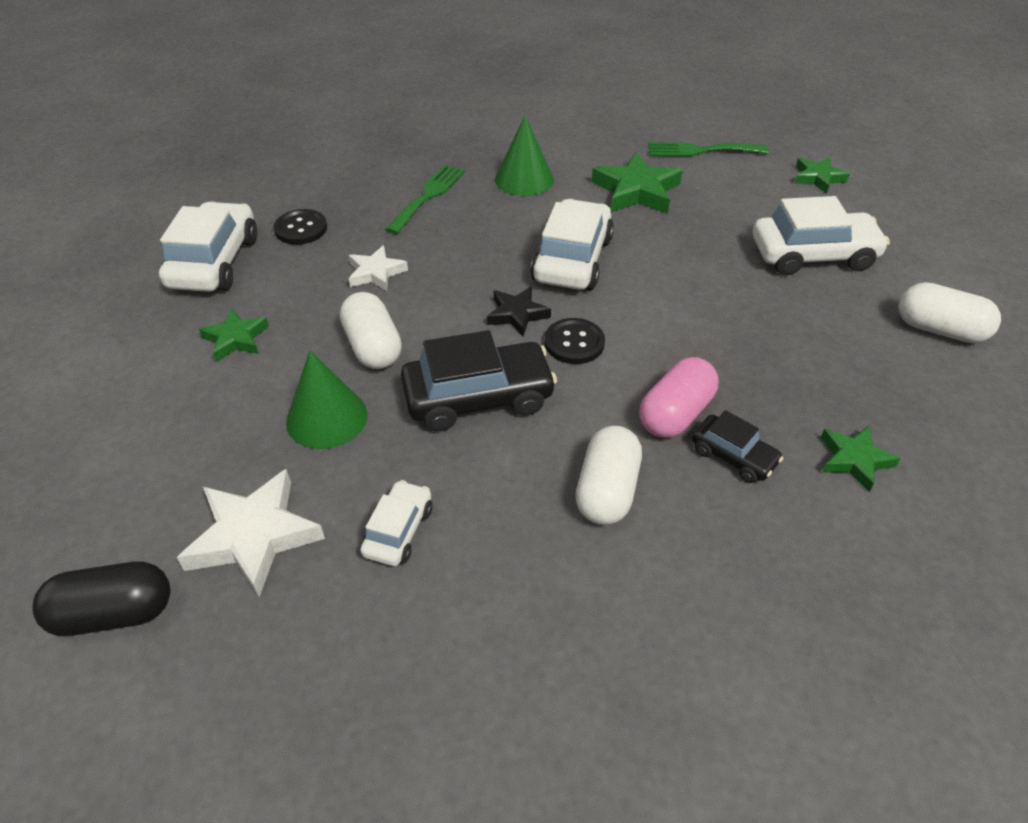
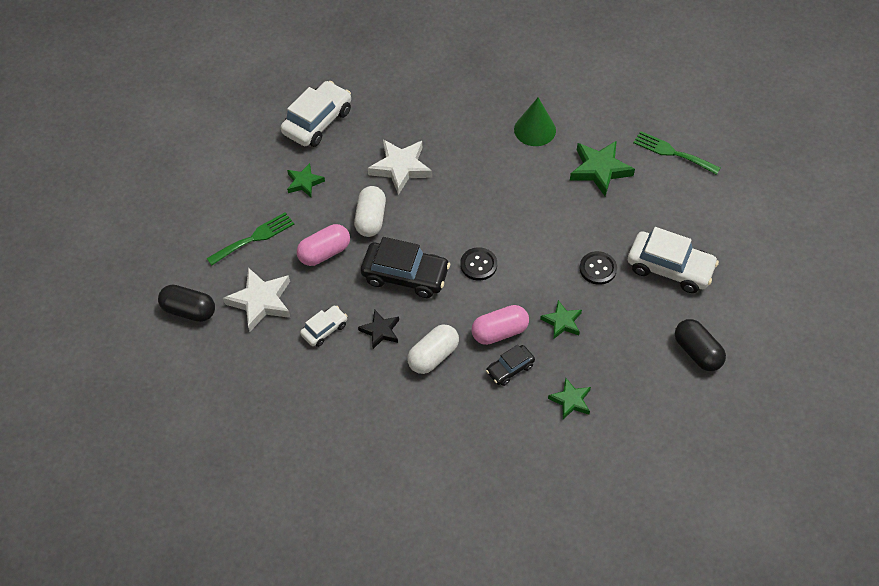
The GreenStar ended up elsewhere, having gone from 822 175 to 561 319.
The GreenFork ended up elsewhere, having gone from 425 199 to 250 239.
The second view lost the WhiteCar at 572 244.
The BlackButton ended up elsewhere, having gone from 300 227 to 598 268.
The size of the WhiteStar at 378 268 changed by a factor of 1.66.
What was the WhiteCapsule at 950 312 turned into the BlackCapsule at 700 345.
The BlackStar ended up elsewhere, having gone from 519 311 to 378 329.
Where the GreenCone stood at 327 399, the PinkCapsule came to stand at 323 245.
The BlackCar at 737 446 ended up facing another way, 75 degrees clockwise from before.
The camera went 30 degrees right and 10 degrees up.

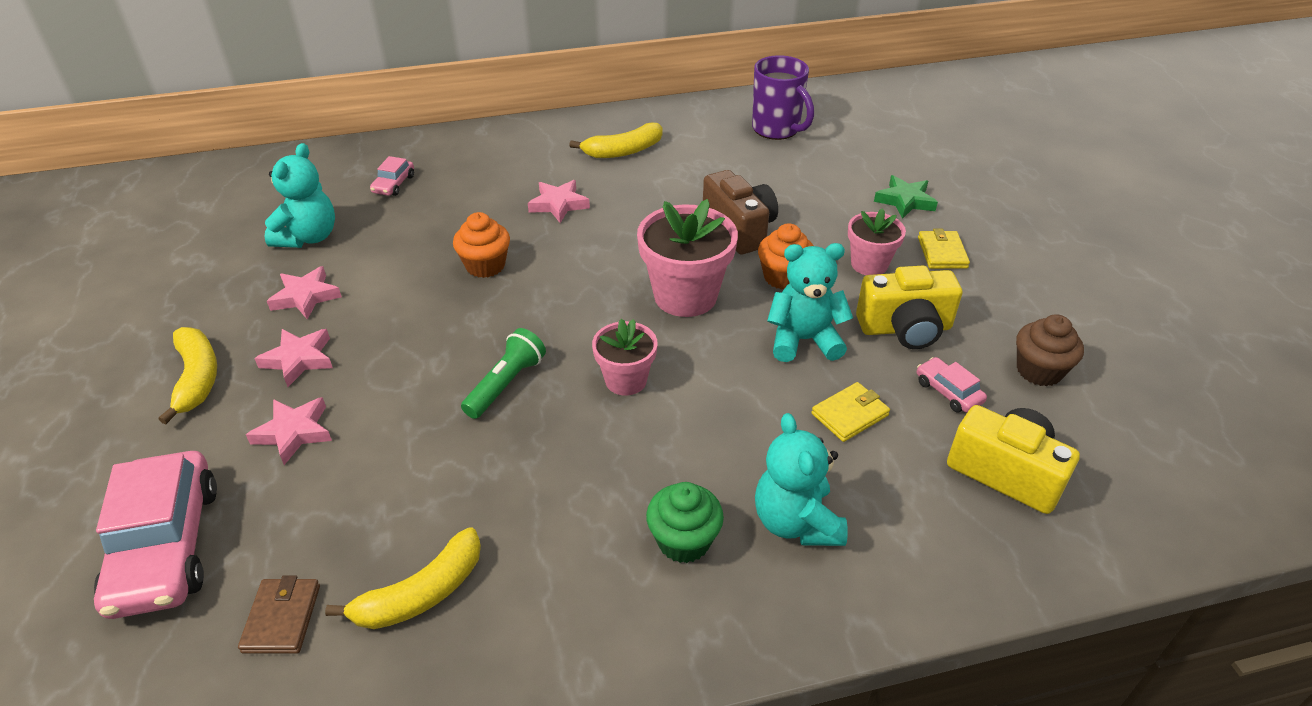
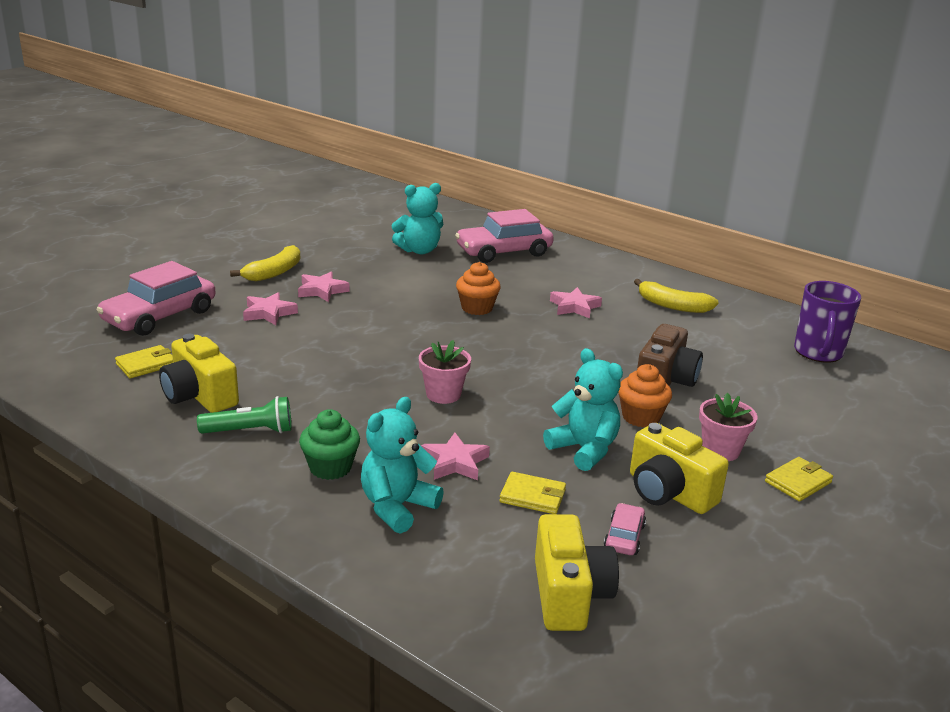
The size of the PinkCar at 392 176 changed by a factor of 2.21.
The second view lost the GreenStar at 906 197.
The second view lost the PinkFlowerPot at 687 258.
The PinkStar ended up elsewhere, having gone from 304 292 to 455 456.
The second view lost the BrownCupcake at 1050 350.
The GreenFlashlight ended up elsewhere, having gone from 503 373 to 244 415.
Where the YellowBanana stood at 403 578, the YellowCamera came to stand at 199 373.
What was the BrownWallet at 279 614 turned into the YellowWallet at 144 361.
The camera went 50 degrees right and 15 degrees down.

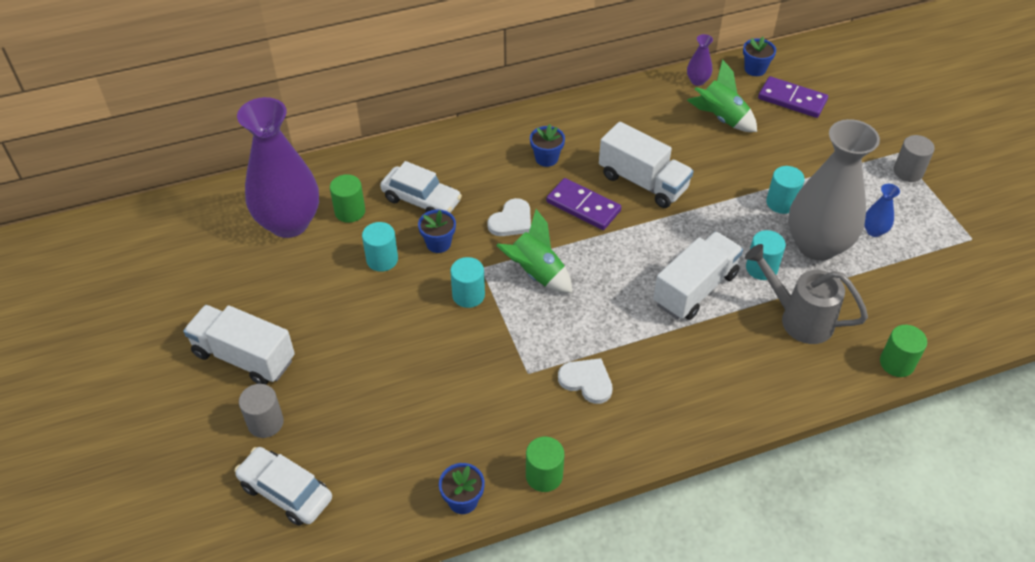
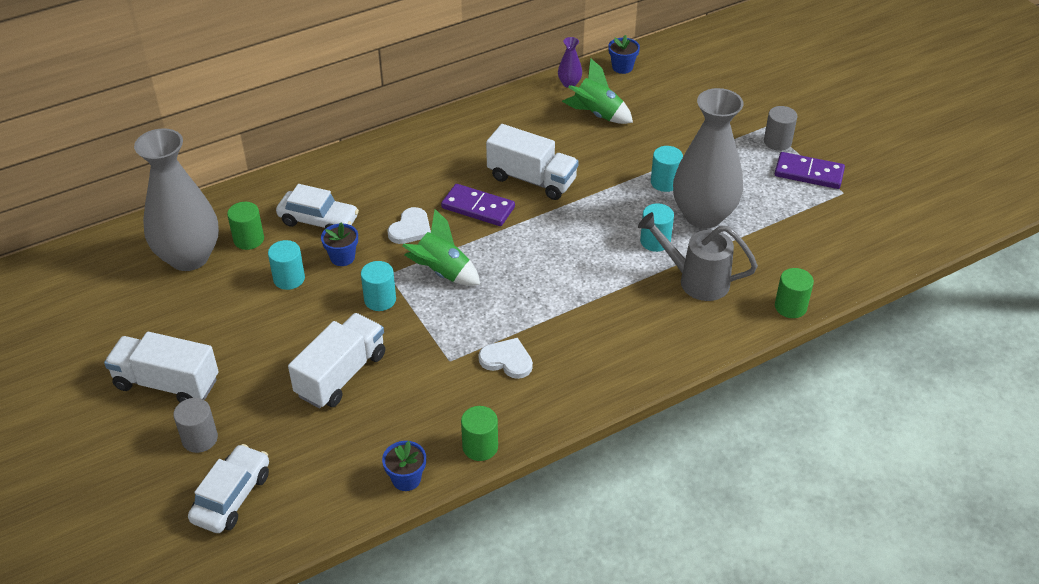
The PurpleDomino ended up elsewhere, having gone from 793 97 to 810 170.
What was the PurpleVase at 278 167 turned into the GreyVase at 176 199.
The second view lost the BlueFlowerPot at 547 145.
The second view lost the BlueVase at 882 210.
The WhiteTruck ended up elsewhere, having gone from 698 275 to 336 360.
The WhiteCar at 283 486 ended up facing another way, 90 degrees clockwise from before.
The camera went 10 degrees left and 5 degrees down.

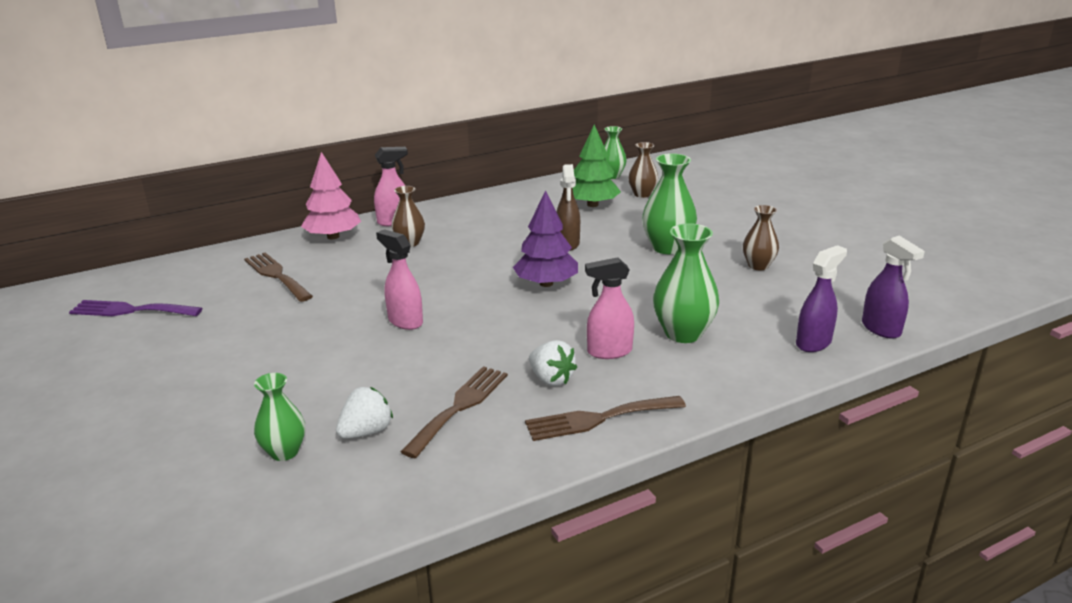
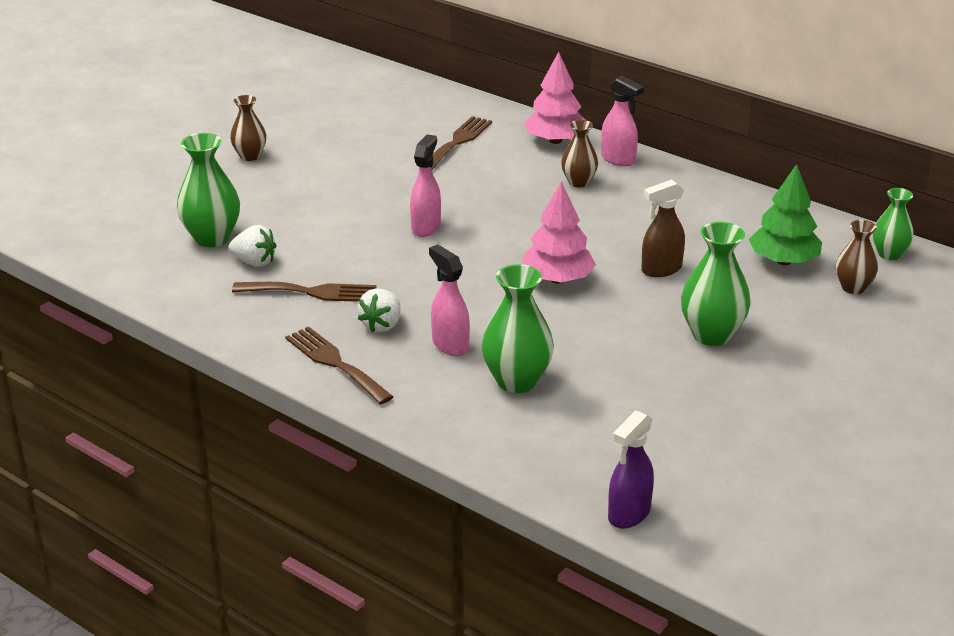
What was the PurpleTree at 545 238 turned into the PinkTree at 559 232.
The BrownVase ended up elsewhere, having gone from 761 237 to 248 128.
The second view lost the PurpleSprayBottle at 821 298.
The second view lost the PurpleFork at 135 308.
The size of the GreenVase at 279 417 changed by a factor of 1.59.
The camera went 65 degrees right and 5 degrees up.

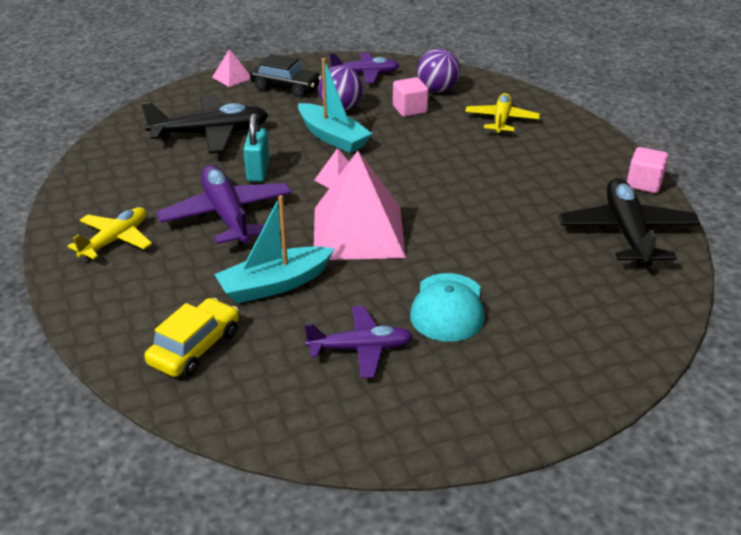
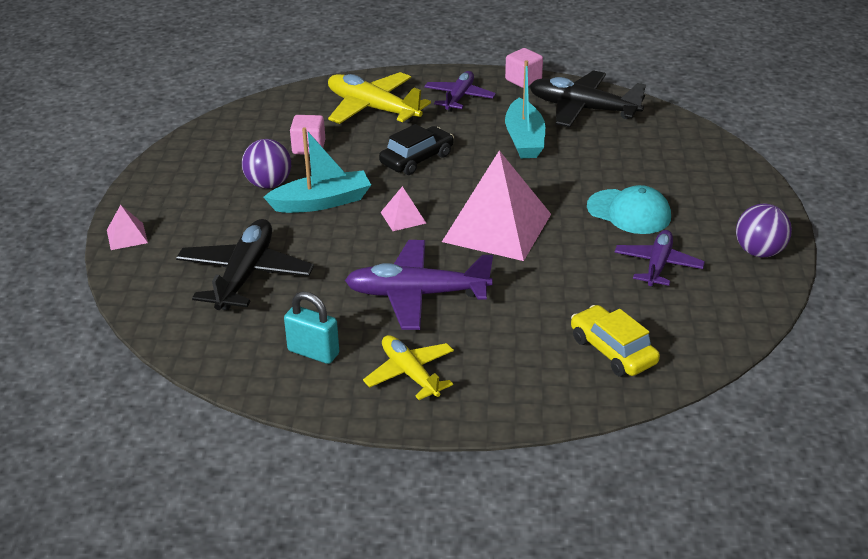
The PurpleBall ended up elsewhere, having gone from 438 70 to 764 230.
The PurplePlane ended up elsewhere, having gone from 364 67 to 460 91.
The BlackCar ended up elsewhere, having gone from 286 75 to 416 149.
The size of the YellowPlane at 502 114 changed by a factor of 1.56.
The TurquoisePadlock ended up elsewhere, having gone from 256 147 to 311 327.
The TurquoiseBoat ended up elsewhere, having gone from 274 249 to 525 109.
The camera went 65 degrees left and 0 degrees up.

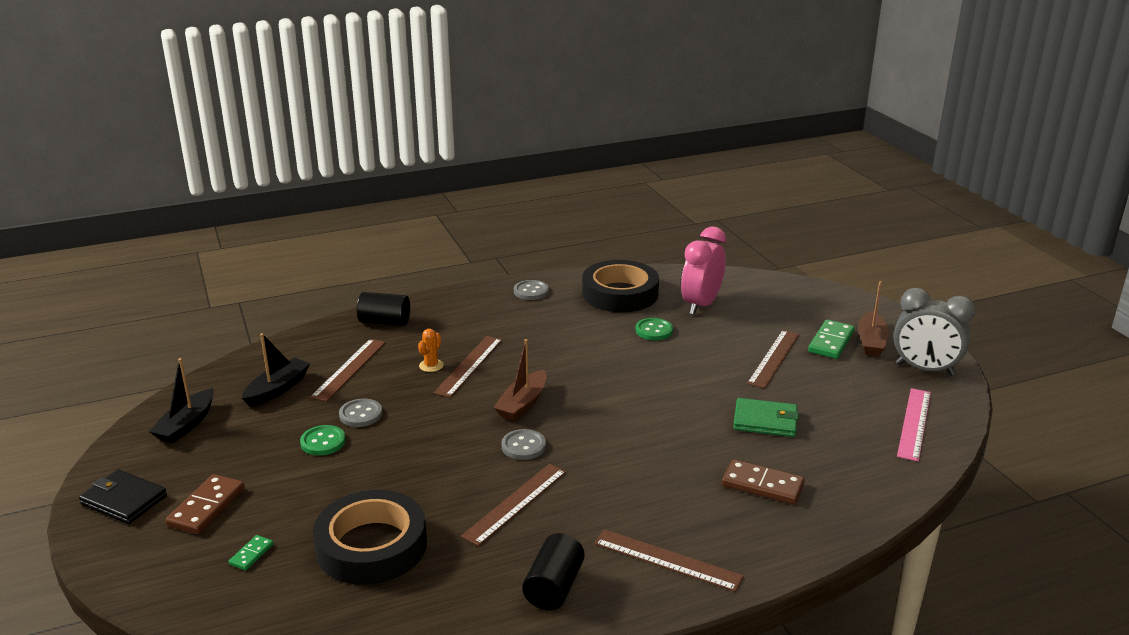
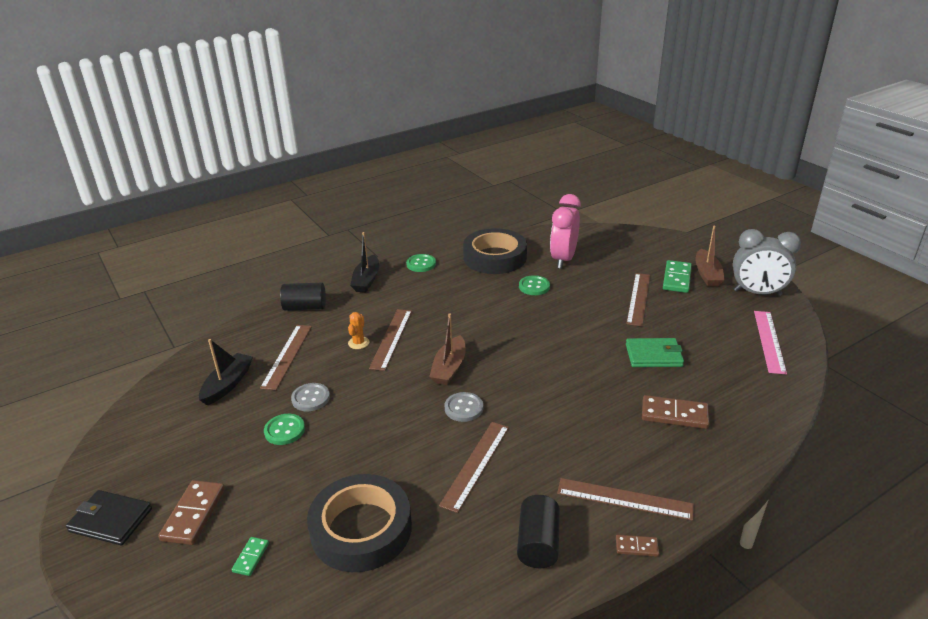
What was the GreyButton at 531 290 turned into the GreenButton at 421 263.
The BlackBoat ended up elsewhere, having gone from 181 400 to 364 262.
The second view gained the BrownDomino at 637 546.
The camera went 10 degrees left and 5 degrees up.

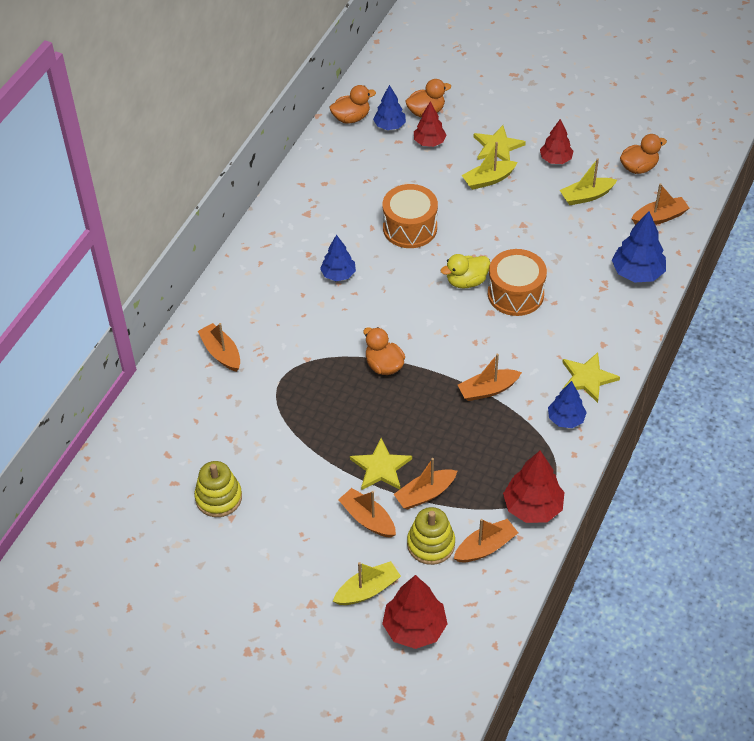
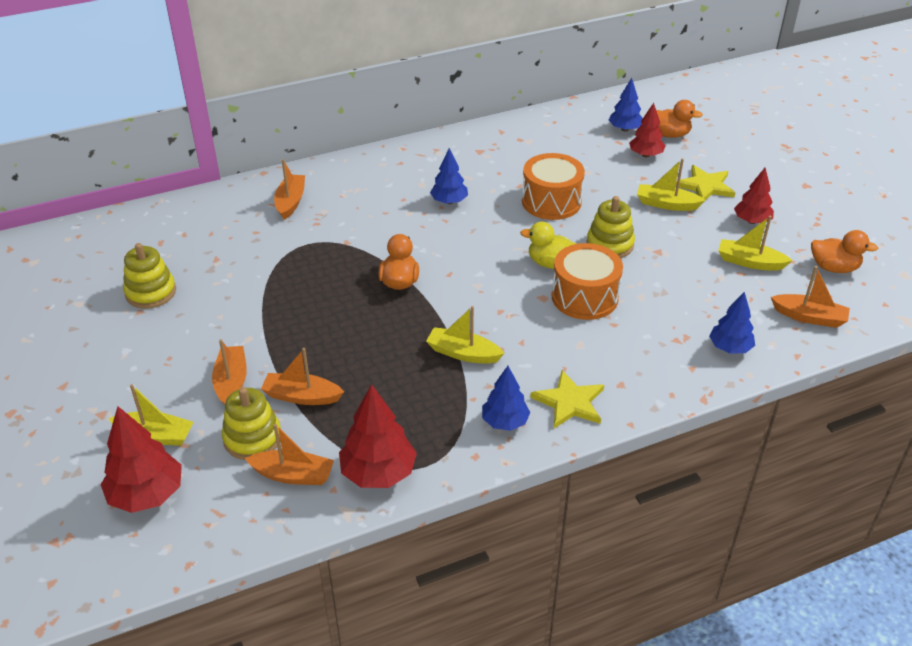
The second view lost the OrangeDuck at 353 104.
The size of the BlueTree at 639 247 changed by a factor of 0.66.
What was the OrangeBoat at 490 377 turned into the YellowBoat at 465 335.
The second view lost the YellowStar at 381 464.
The second view gained the YellowStackingToy at 611 227.
The camera went 40 degrees right and 10 degrees down.

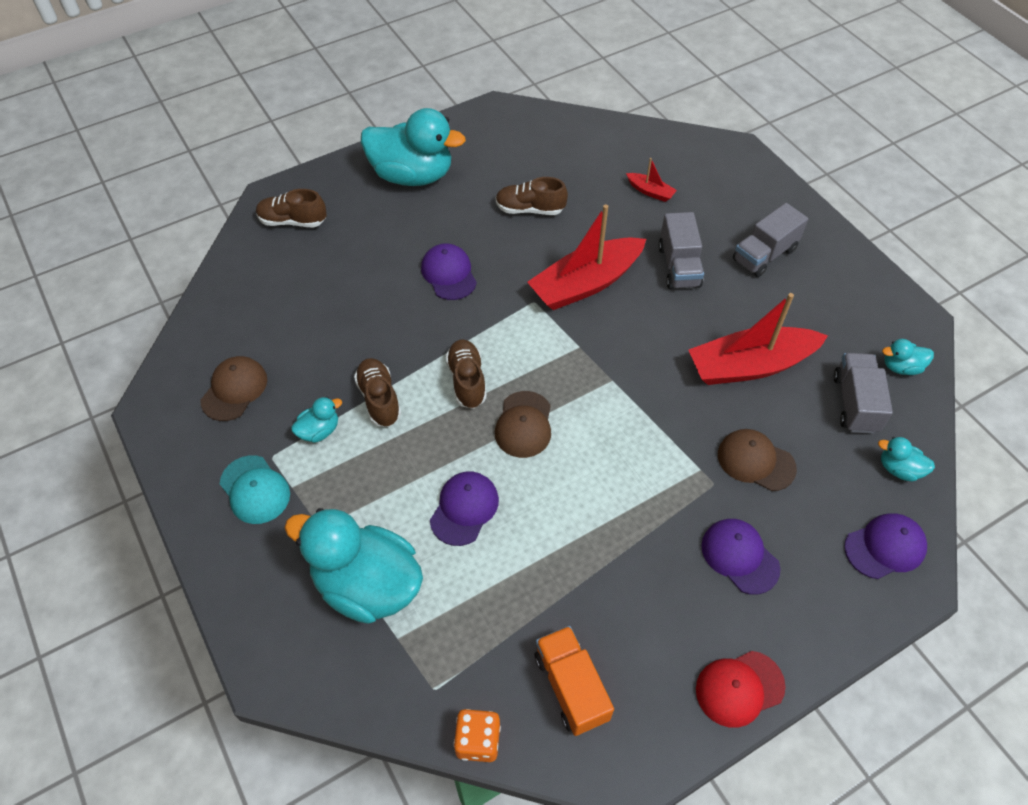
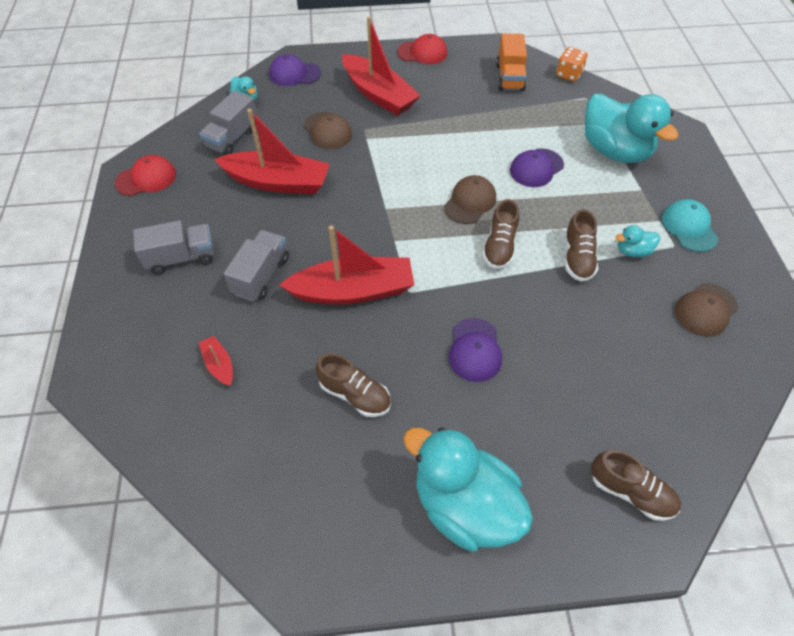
The second view lost the TurquoiseDuck at 908 357.
Where the PurpleCap stood at 740 557, the RedBoat came to stand at 381 66.
The second view gained the RedCap at 145 175.
The camera went 155 degrees left and 0 degrees up.

